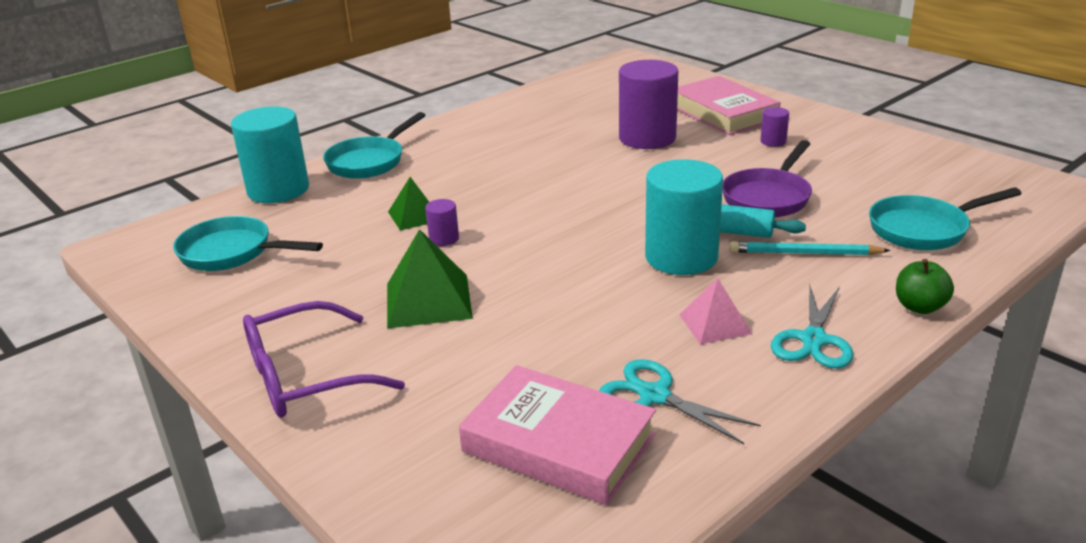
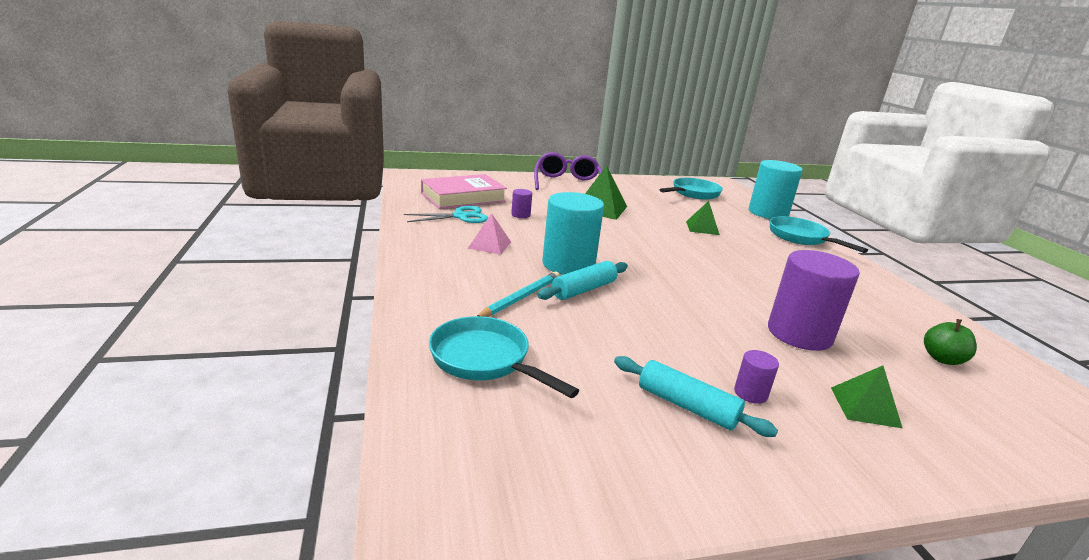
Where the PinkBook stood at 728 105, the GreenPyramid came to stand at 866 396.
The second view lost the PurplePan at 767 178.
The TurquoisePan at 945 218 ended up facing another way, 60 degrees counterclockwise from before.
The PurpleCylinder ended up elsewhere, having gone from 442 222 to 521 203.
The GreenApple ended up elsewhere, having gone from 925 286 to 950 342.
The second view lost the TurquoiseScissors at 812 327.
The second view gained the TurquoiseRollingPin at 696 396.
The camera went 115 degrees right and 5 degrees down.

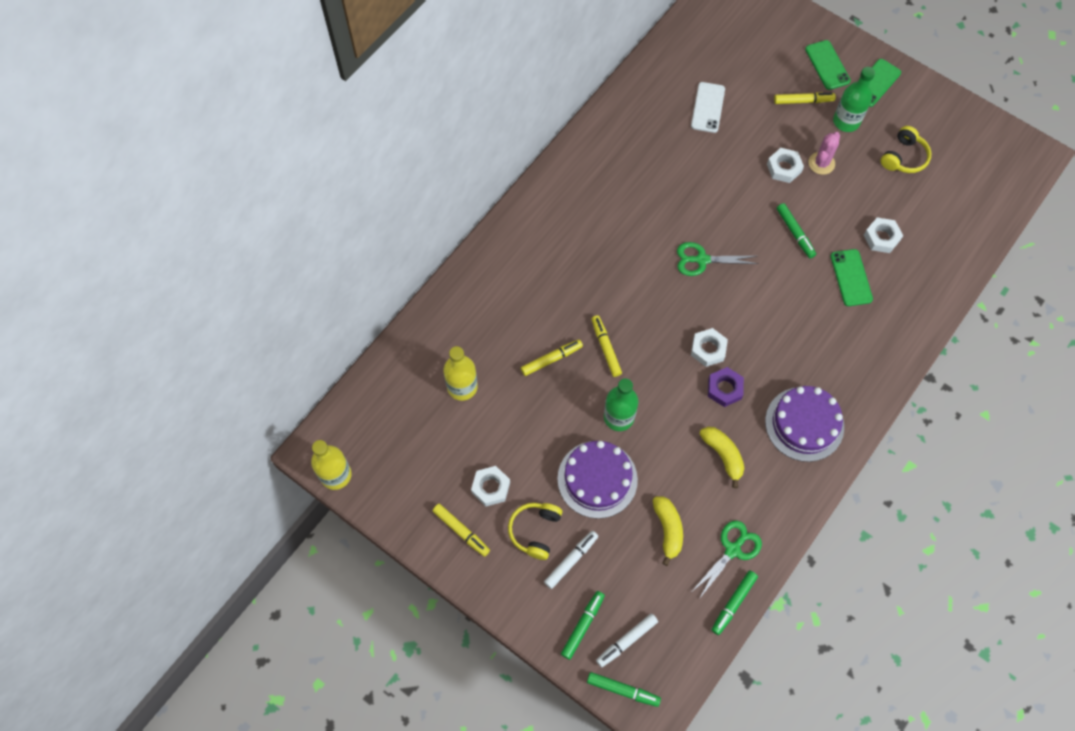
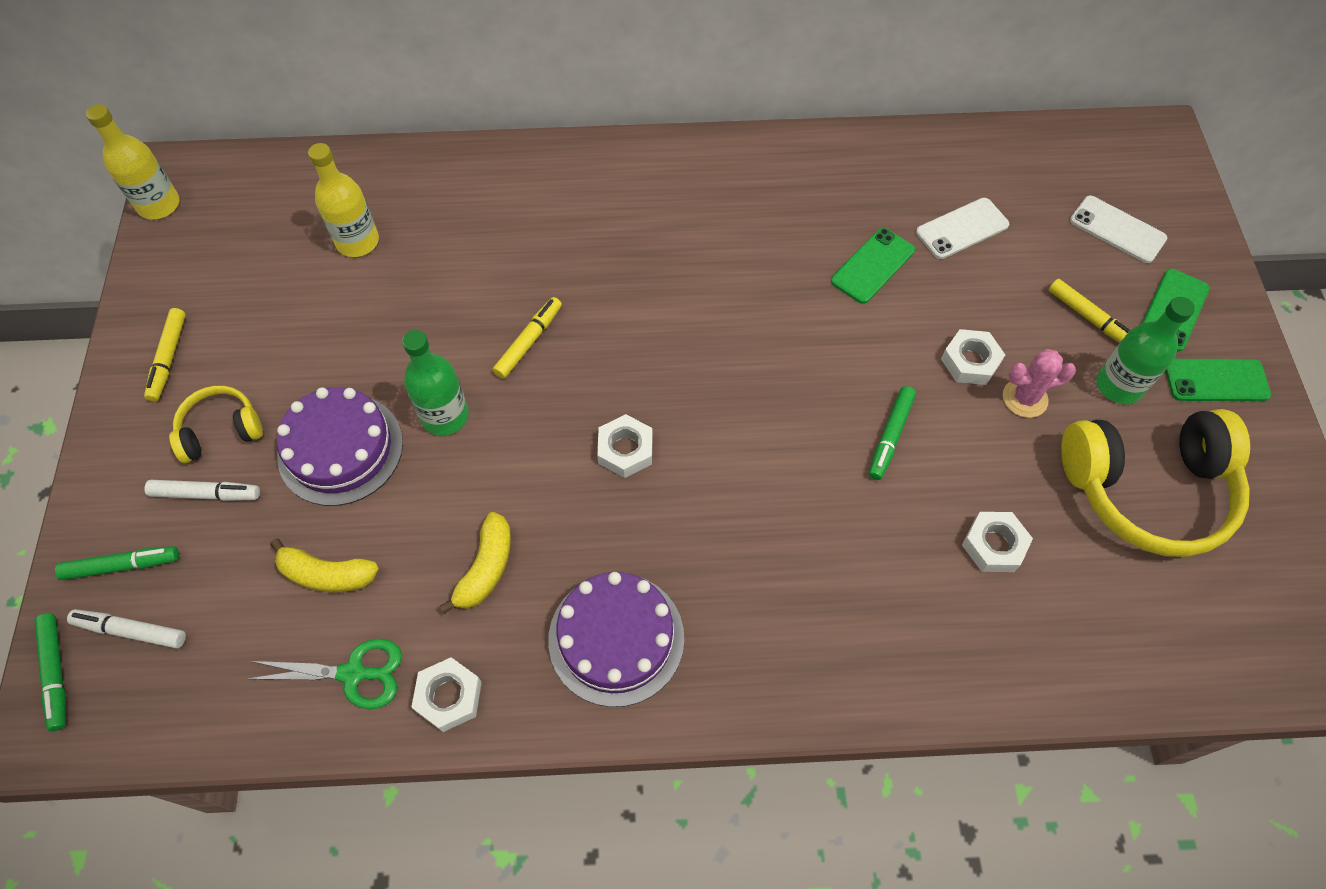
The size of the YellowHeadphones at 906 149 changed by a factor of 1.95.
The second view lost the GreenScissors at 717 259.
The GreenPhone ended up elsewhere, having gone from 852 277 to 873 266.
The second view lost the YellowMarker at 552 357.
The second view lost the PurpleNut at 726 387.
The WhiteNut ended up elsewhere, having gone from 490 486 to 446 694.
The YellowBanana at 668 531 ended up facing another way, 60 degrees clockwise from before.
The second view lost the GreenMarker at 735 603.
The second view gained the WhitePhone at 1118 229.
The camera went 50 degrees right and 5 degrees down.

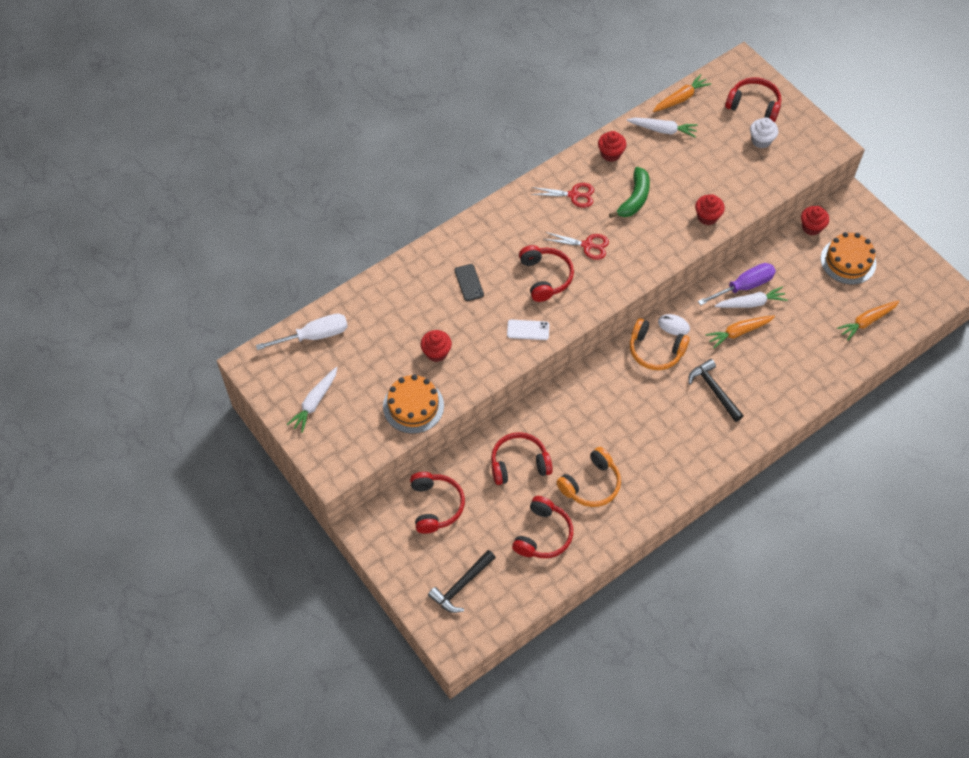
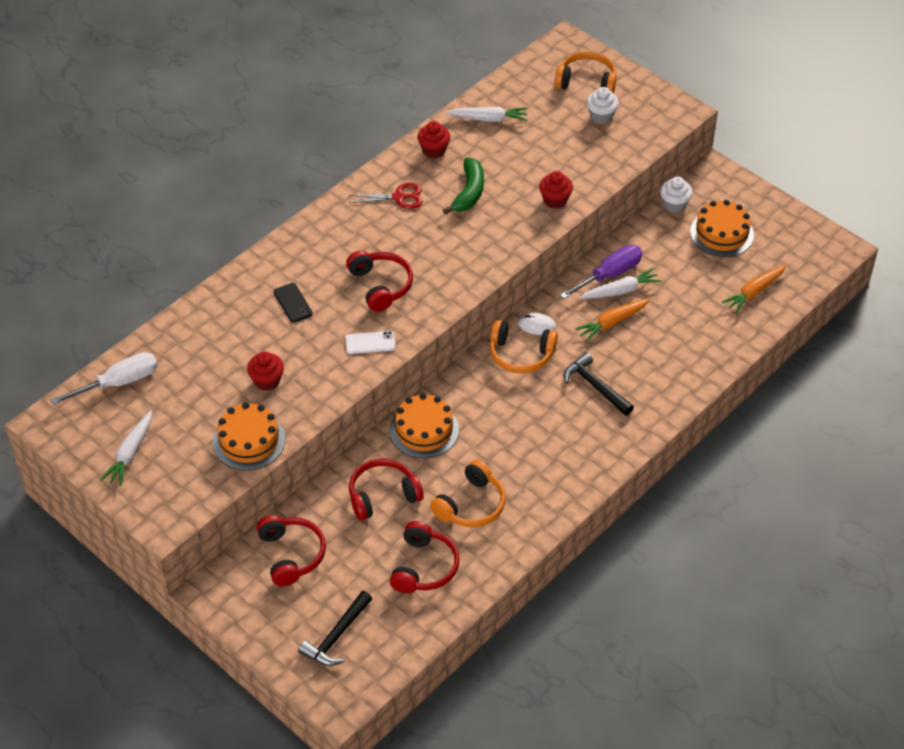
The second view lost the OrangeCarrot at 682 93.
What was the RedHeadphones at 753 99 turned into the OrangeHeadphones at 586 72.
What was the RedCupcake at 815 221 turned into the WhiteCupcake at 676 195.
The second view lost the RedScissors at 576 246.
The second view gained the OrangeCake at 424 425.
The camera went 10 degrees left and 10 degrees down.

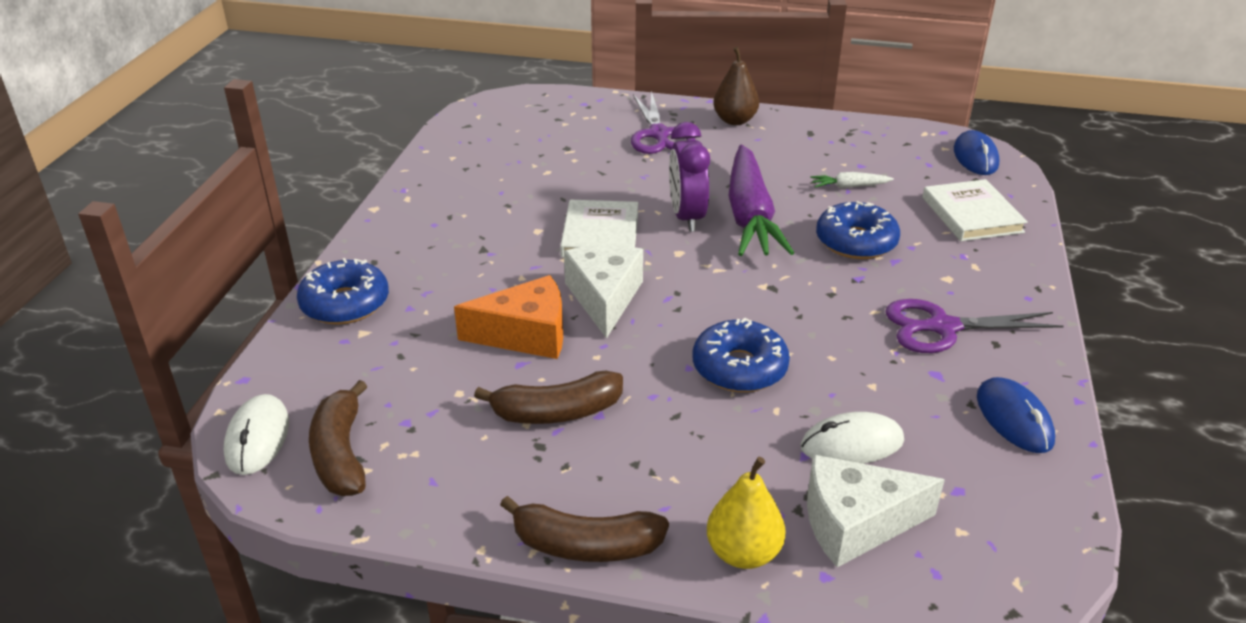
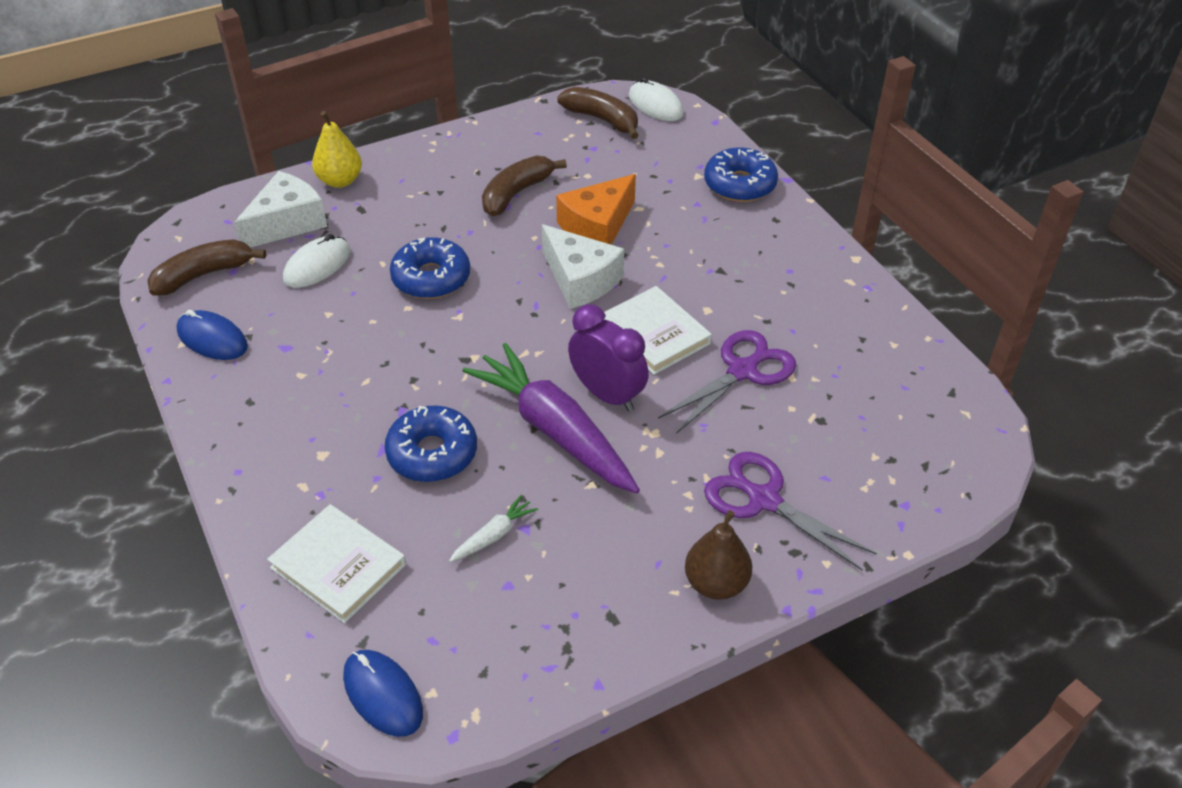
The PurpleScissors ended up elsewhere, having gone from 975 326 to 727 382.
The BrownBanana ended up elsewhere, having gone from 584 529 to 206 267.
The camera went 140 degrees right and 10 degrees up.

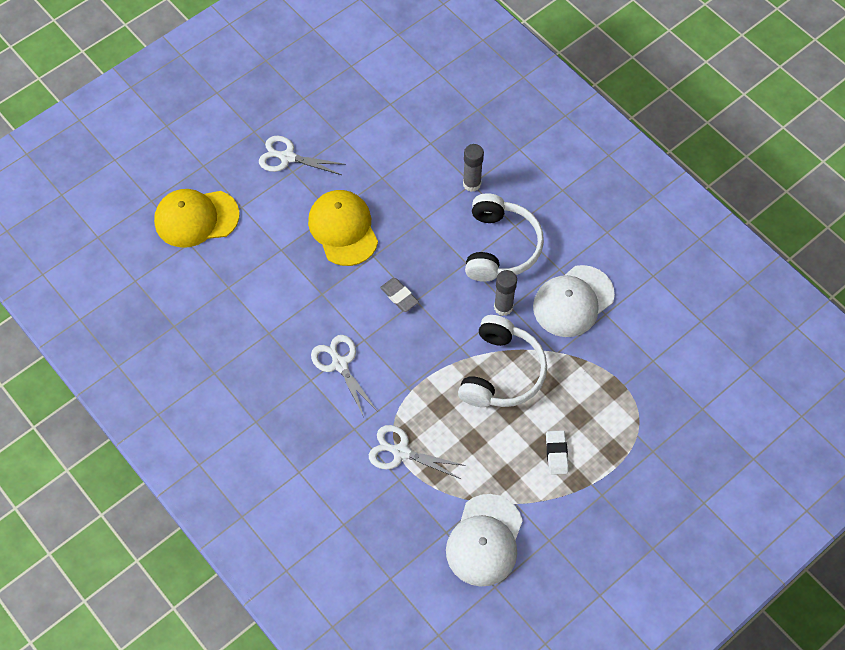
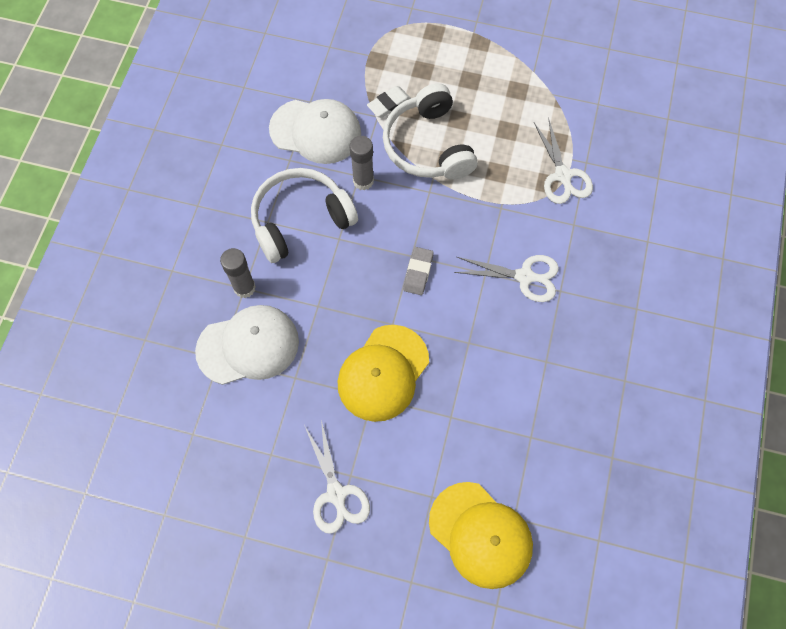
The WhiteHeadphones at 502 361 ended up facing another way, 90 degrees counterclockwise from before.
The WhiteScissors at 344 376 ended up facing another way, 105 degrees counterclockwise from before.
The WhiteEraser ended up elsewhere, having gone from 557 452 to 389 102.
The WhiteCap ended up elsewhere, having gone from 484 540 to 247 345.
The camera went 125 degrees left and 5 degrees up.

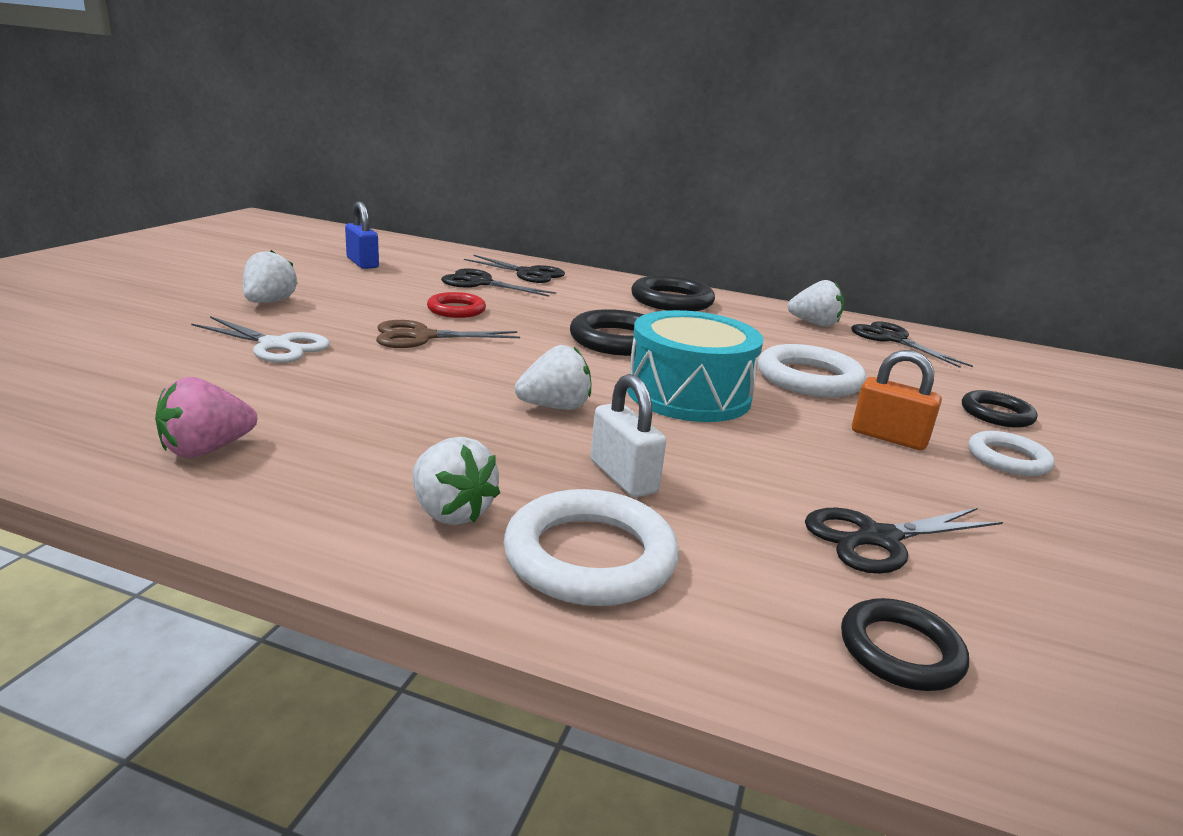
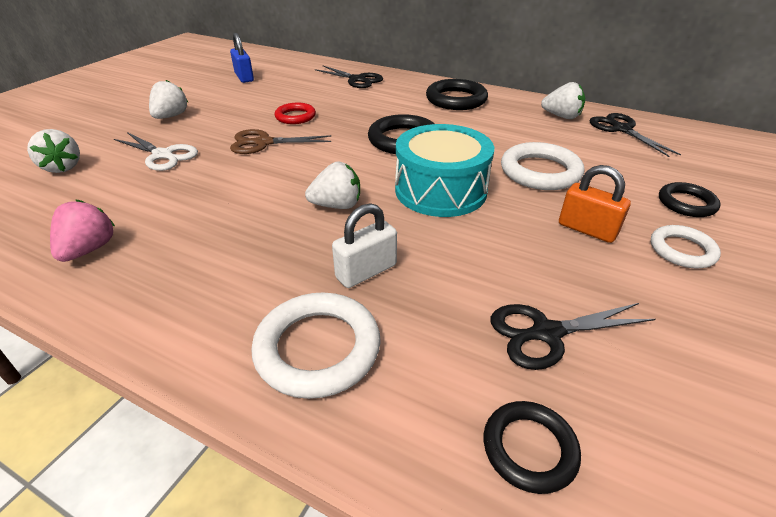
The second view lost the BlackScissors at 498 282.
The WhitePadlock at 628 435 ended up facing another way, 75 degrees clockwise from before.
The PinkStrawberry at 206 417 ended up facing another way, 135 degrees clockwise from before.
The WhiteStrawberry ended up elsewhere, having gone from 456 481 to 53 151.
The camera went 10 degrees right and 15 degrees up.

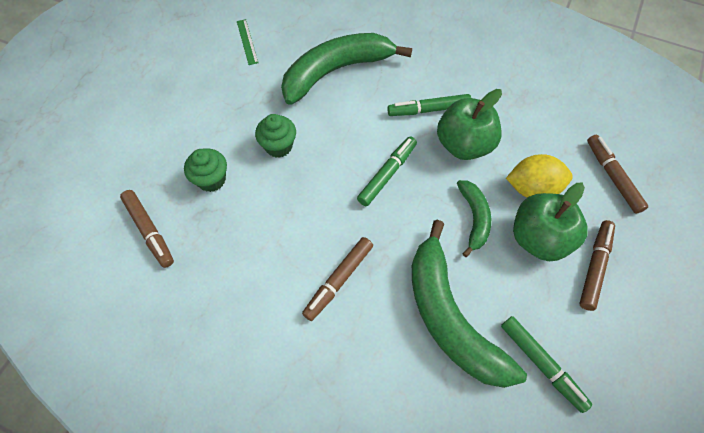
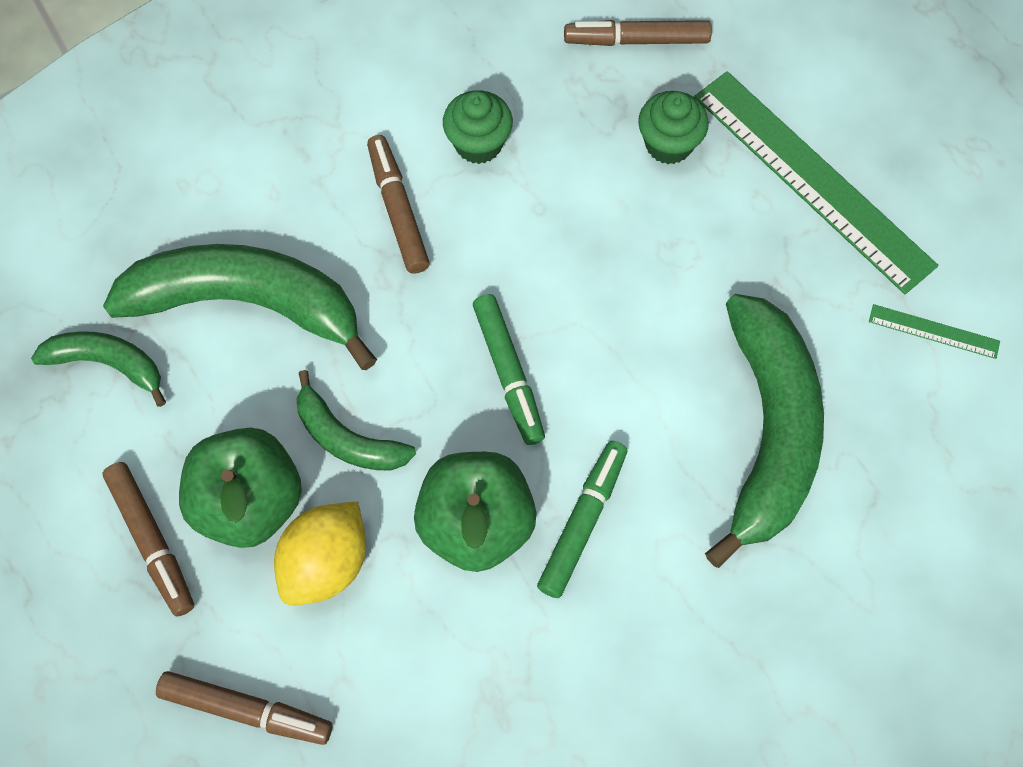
The GreenCupcake ended up elsewhere, having gone from 275 136 to 478 127.
Where the GreenMarker stood at 546 364, the GreenBanana came to stand at 98 369.
The second view gained the GreenRuler at 816 182.
The camera went 125 degrees right and 5 degrees up.

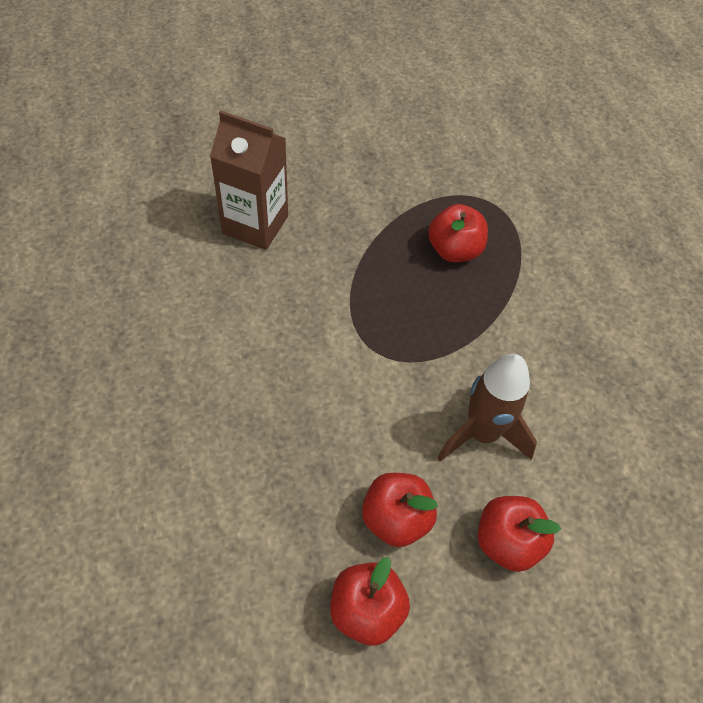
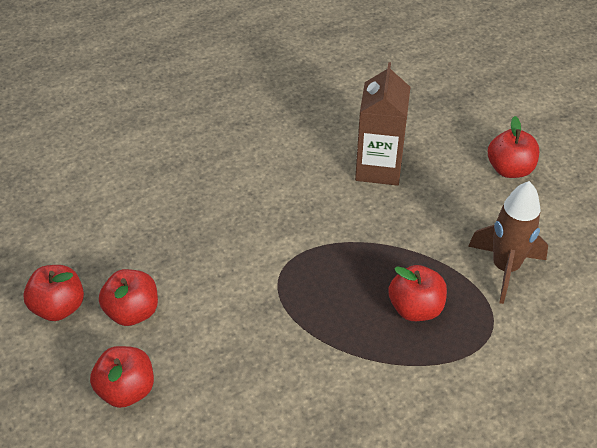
The BrownRocket ended up elsewhere, having gone from 487 408 to 508 242.
The second view gained the RedApple at 513 147.
The camera went 80 degrees right and 10 degrees down.

